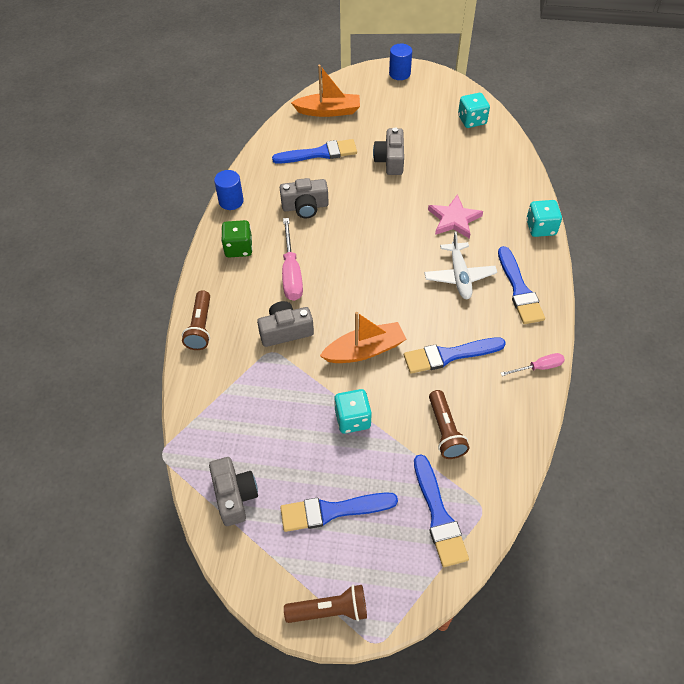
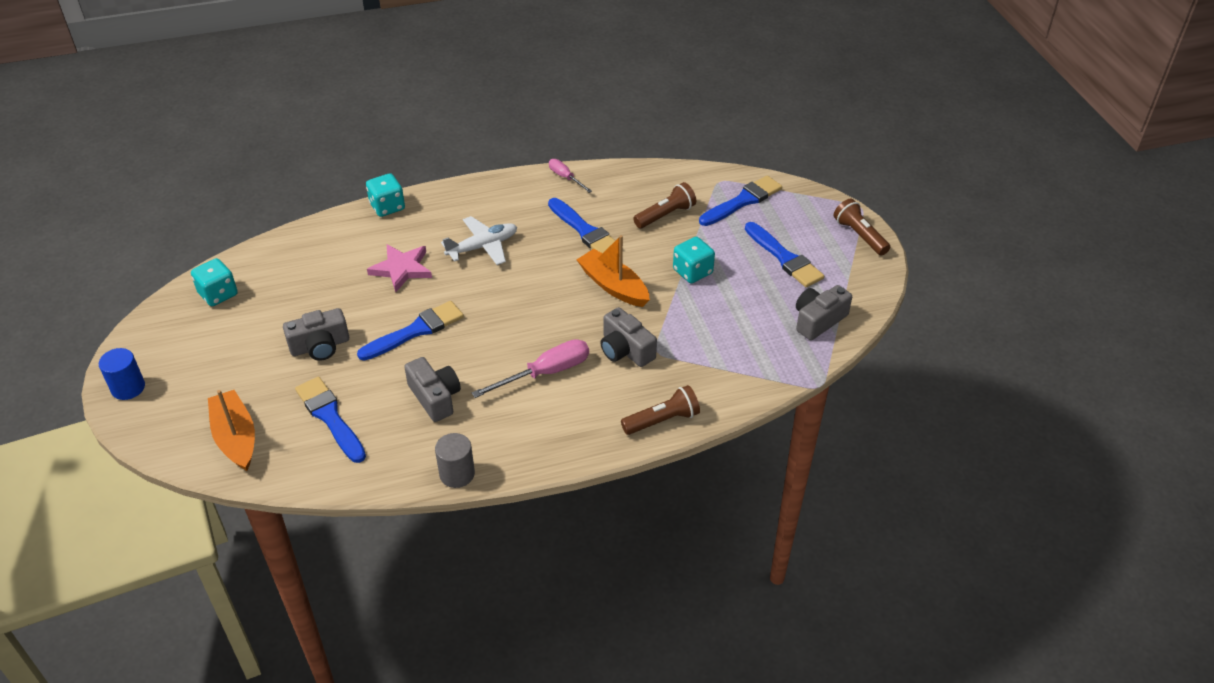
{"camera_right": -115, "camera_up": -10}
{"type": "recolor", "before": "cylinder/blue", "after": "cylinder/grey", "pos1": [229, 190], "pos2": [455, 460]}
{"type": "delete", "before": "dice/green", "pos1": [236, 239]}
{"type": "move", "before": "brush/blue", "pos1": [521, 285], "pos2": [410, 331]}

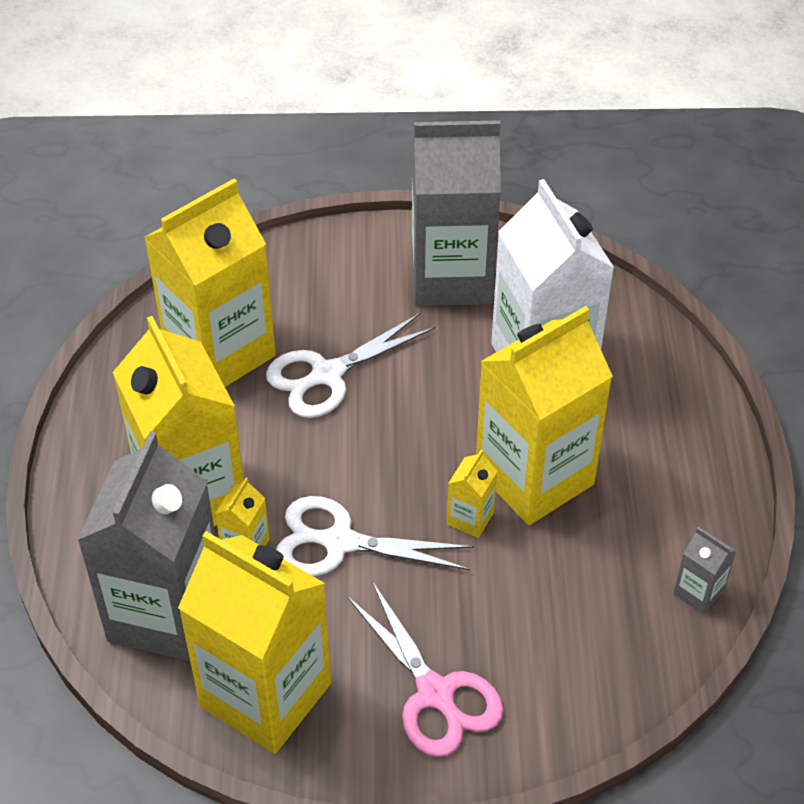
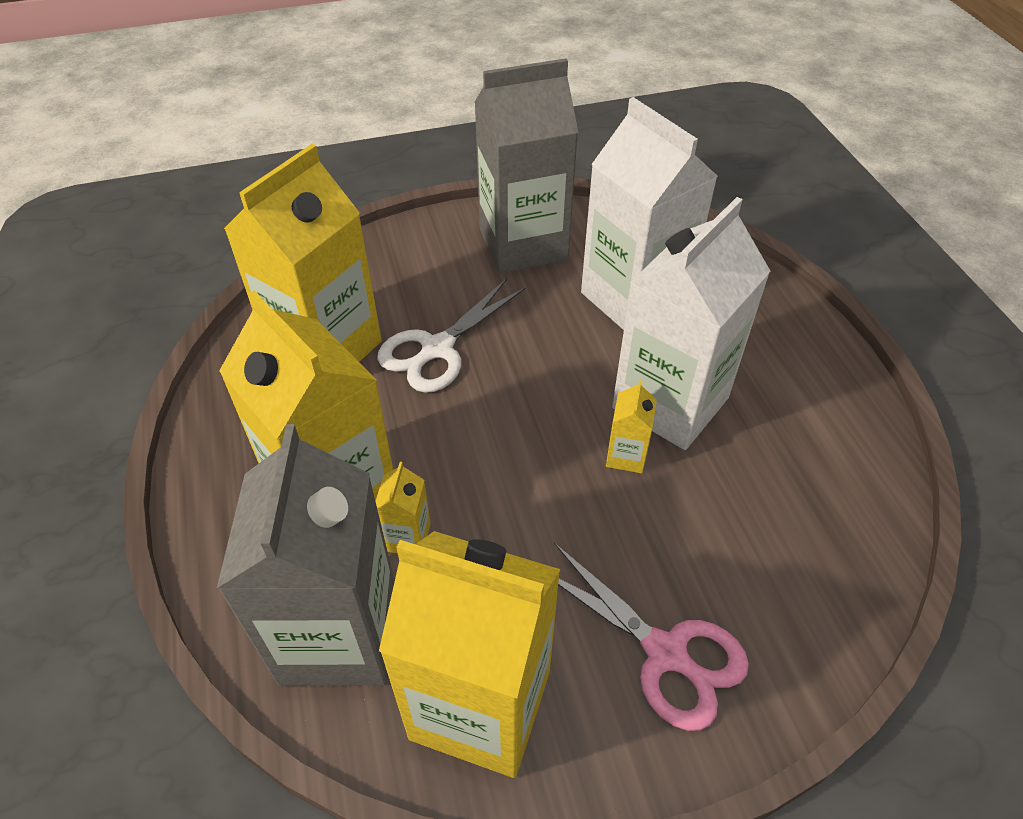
{"camera_right": -15, "camera_up": 0}
{"type": "delete", "before": "scissors/white", "pos1": [375, 536]}
{"type": "recolor", "before": "carton/yellow", "after": "carton/white", "pos1": [544, 415], "pos2": [691, 323]}
{"type": "delete", "before": "carton/grey", "pos1": [705, 570]}

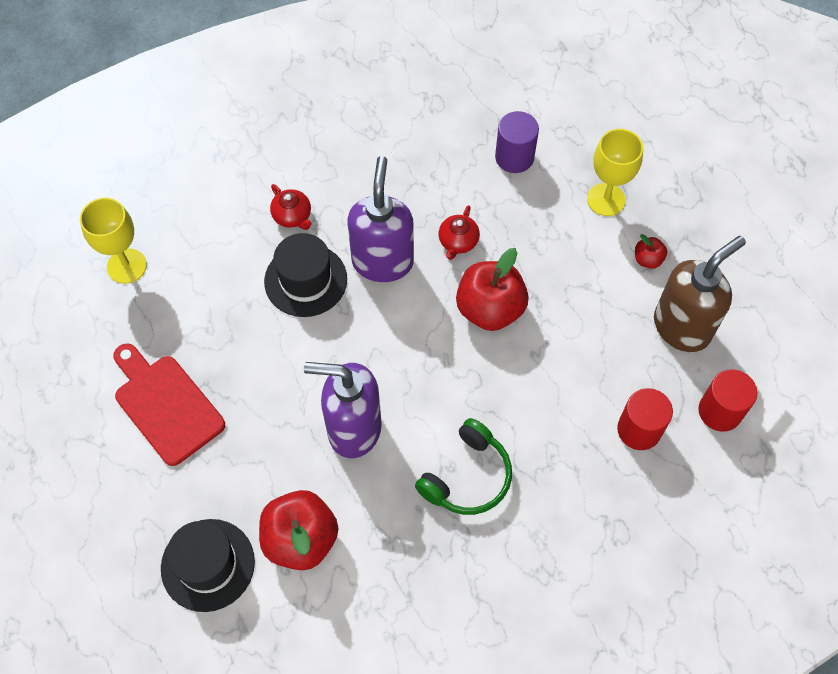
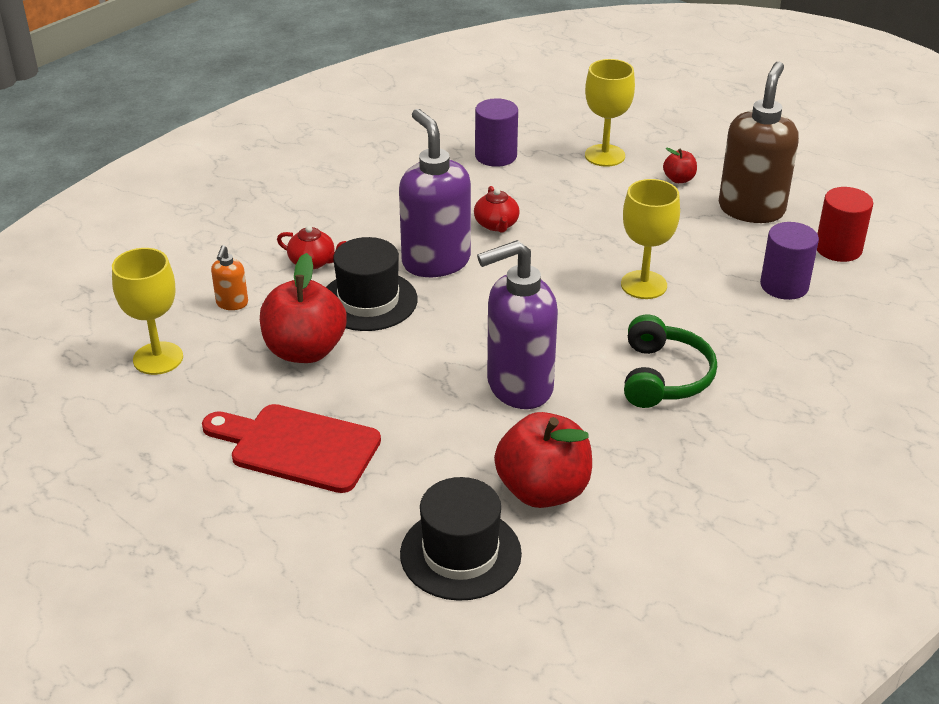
{"camera_right": -30, "camera_up": -25}
{"type": "move", "before": "apple/red", "pos1": [492, 289], "pos2": [303, 308]}
{"type": "recolor", "before": "cylinder/red", "after": "cylinder/purple", "pos1": [645, 419], "pos2": [789, 261]}
{"type": "insert", "after": "soap dispenser/orange", "pos2": [229, 277]}
{"type": "insert", "after": "goblet/yellow", "pos2": [650, 239]}

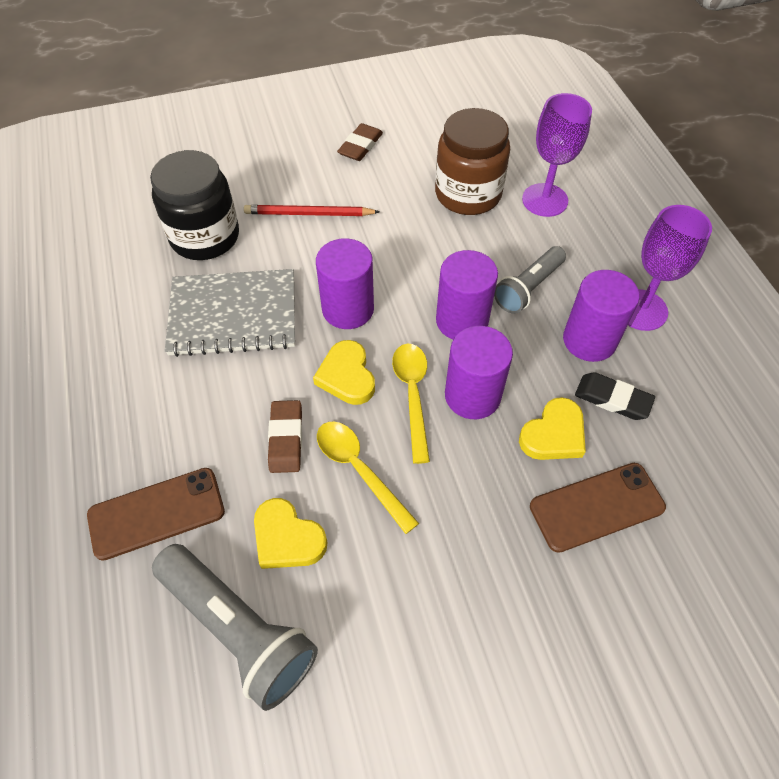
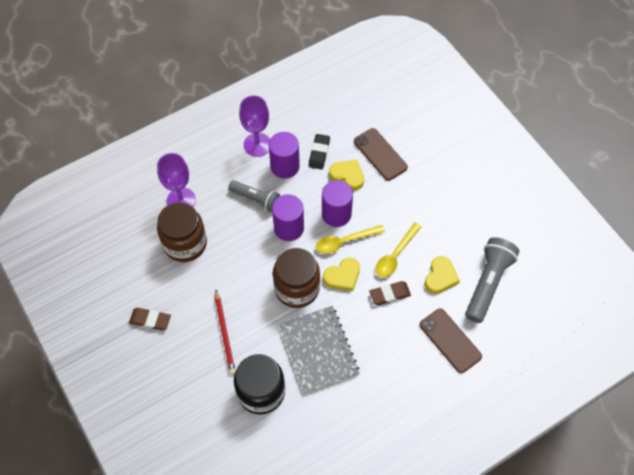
{"camera_right": -105, "camera_up": 5}
{"type": "replace", "before": "cylinder/purple", "after": "jar/brown", "pos1": [345, 283], "pos2": [296, 278]}

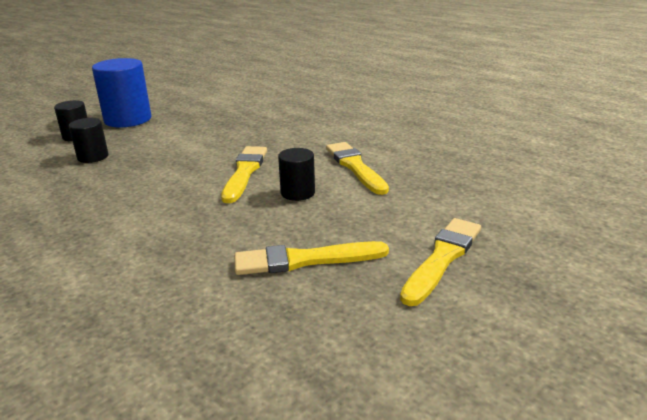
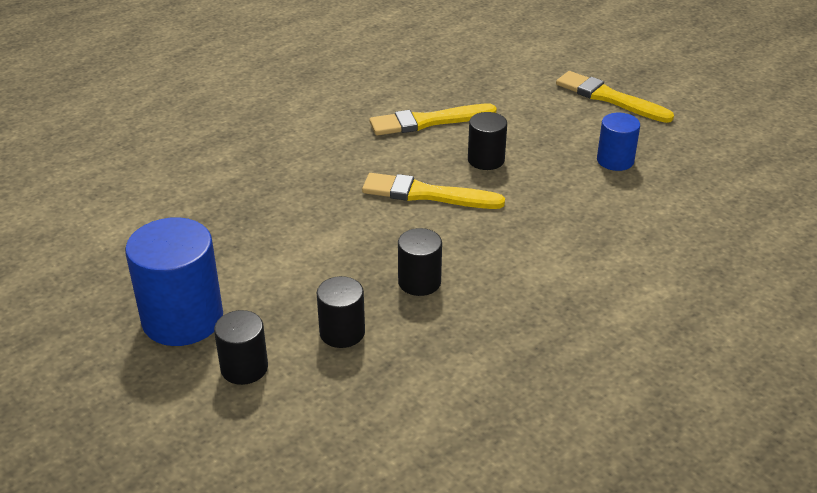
{"camera_right": -85, "camera_up": 10}
{"type": "replace", "before": "brush/yellow", "after": "cylinder/blue", "pos1": [311, 258], "pos2": [618, 142]}
{"type": "insert", "after": "cylinder/black", "pos2": [420, 262]}

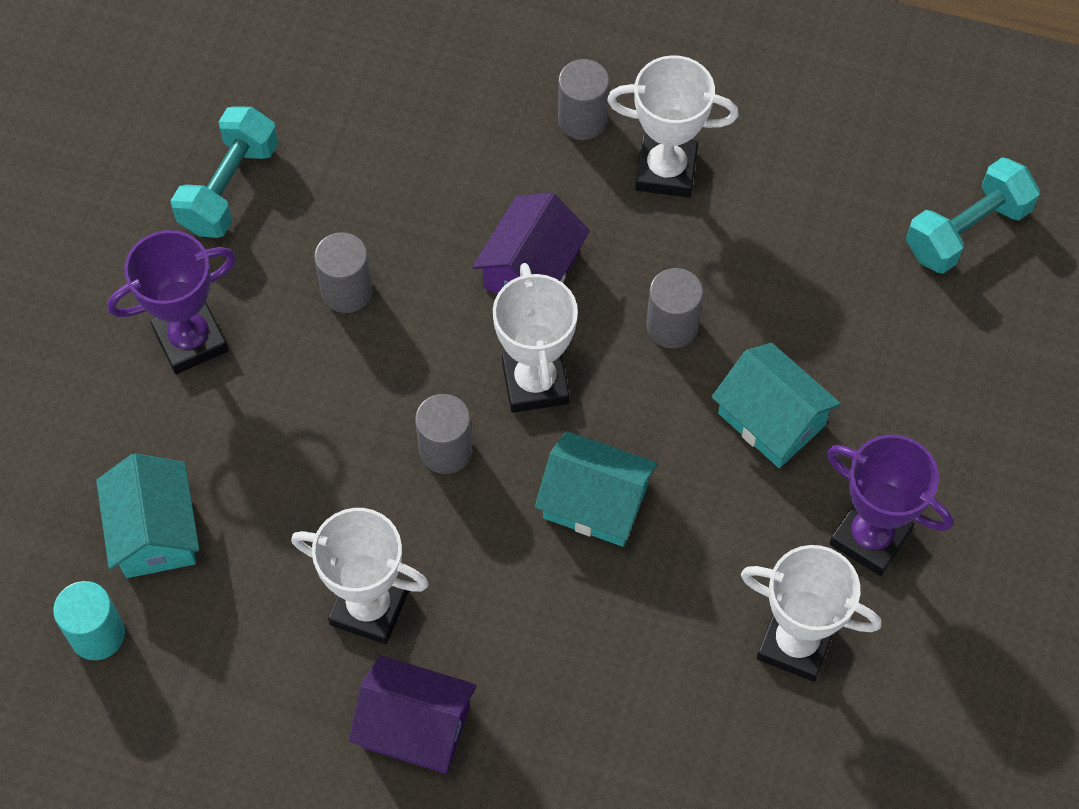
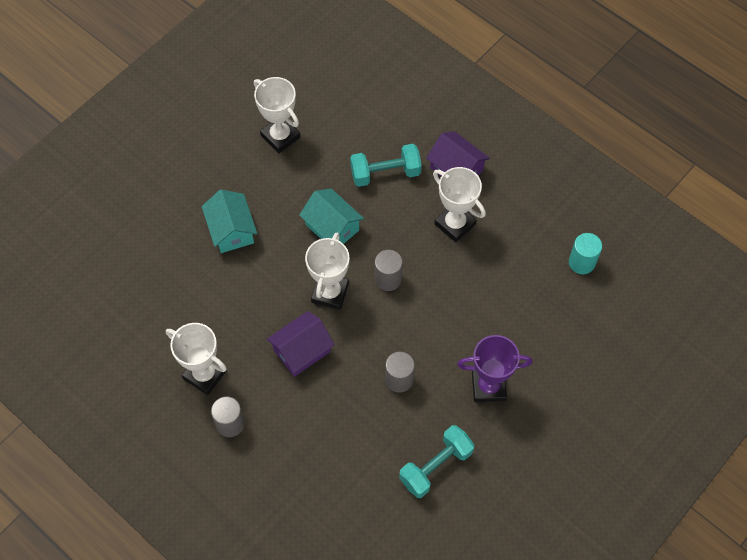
{"camera_right": -155, "camera_up": 0}
{"type": "delete", "before": "house/turquoise", "pos1": [147, 515]}
{"type": "delete", "before": "cylinder/grey", "pos1": [674, 308]}
{"type": "delete", "before": "trophy/purple", "pos1": [890, 505]}
{"type": "move", "before": "dumbbell/turquoise", "pos1": [973, 215], "pos2": [386, 165]}

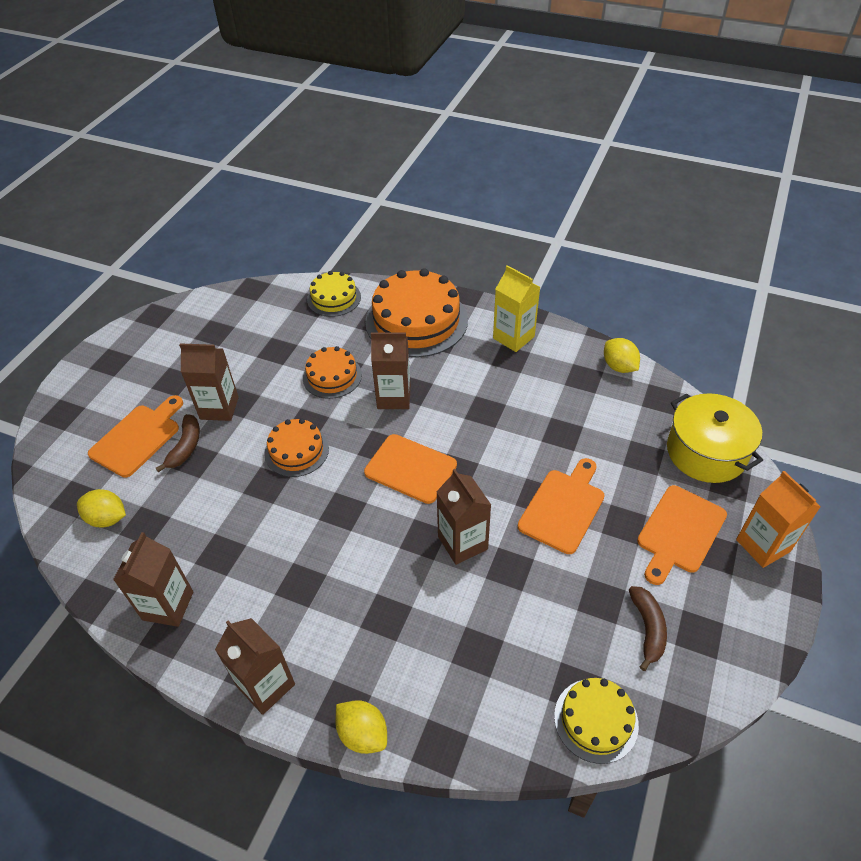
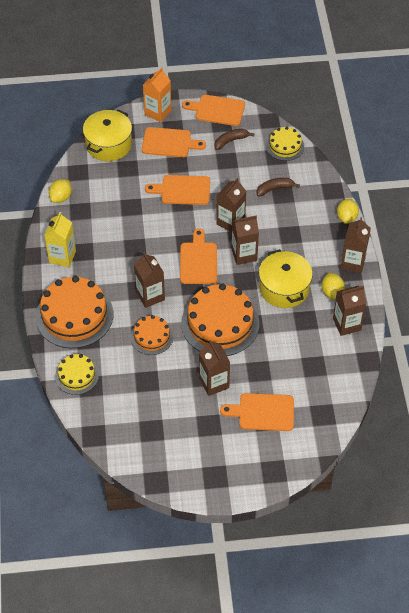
{"camera_right": -120, "camera_up": 5}
{"type": "move", "before": "lemon/yellow", "pos1": [101, 508], "pos2": [333, 286]}
{"type": "move", "before": "banana/brown", "pos1": [178, 443], "pos2": [278, 187]}
{"type": "resize", "before": "cake/orange", "pos1": [296, 448], "pos2": [220, 319], "scale": 1.84}
{"type": "insert", "after": "cutting board/orange", "pos2": [213, 110]}
{"type": "insert", "after": "carton/brown", "pos2": [245, 240]}
{"type": "insert", "after": "pot/yellow", "pos2": [286, 278]}

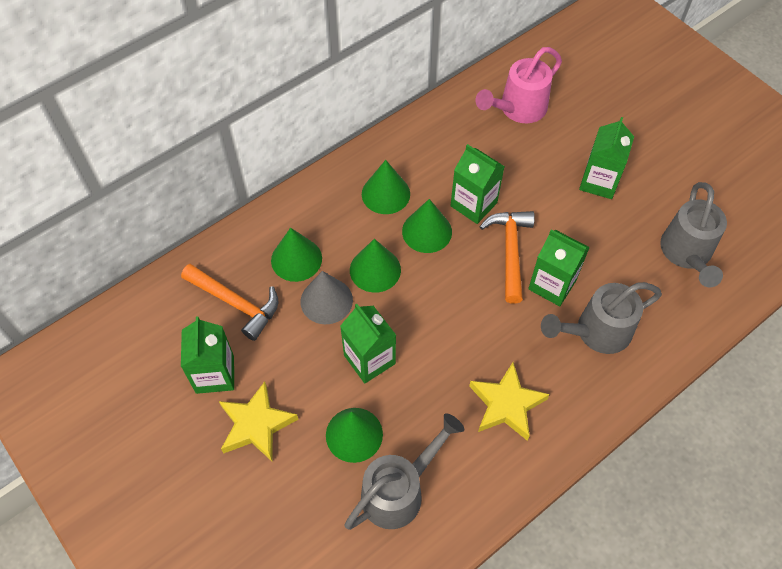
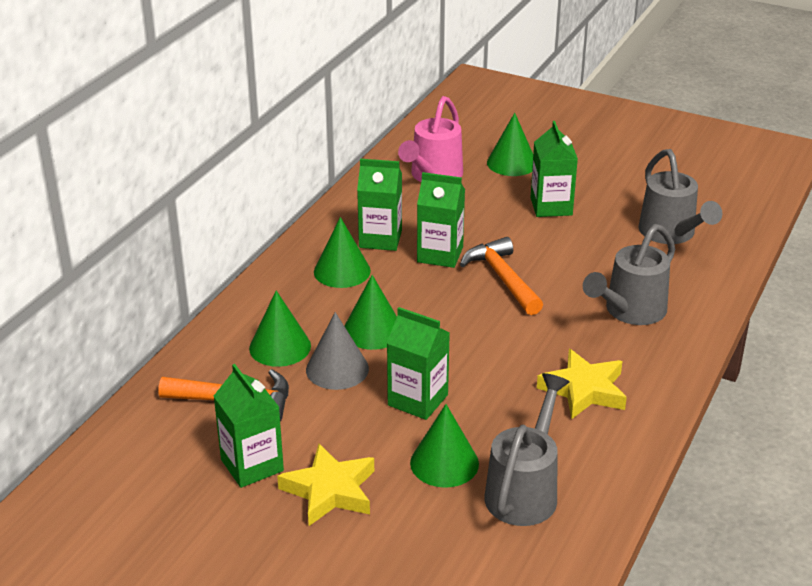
{"camera_right": -25, "camera_up": -25}
{"type": "move", "before": "cone/green", "pos1": [427, 226], "pos2": [510, 144]}
{"type": "move", "before": "carton/green", "pos1": [559, 268], "pos2": [379, 205]}

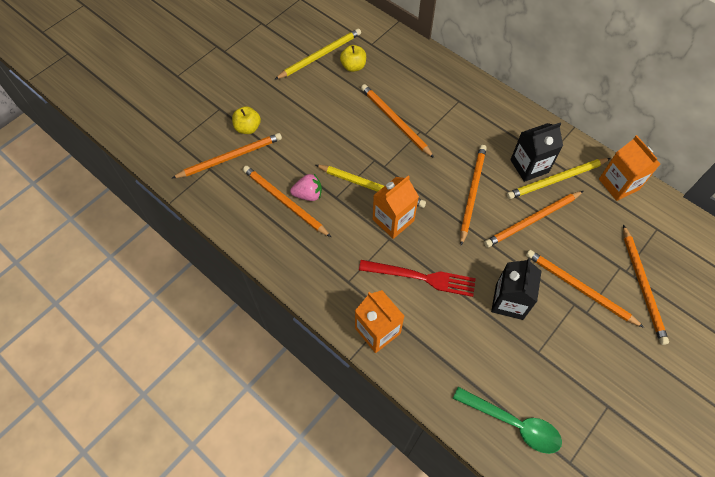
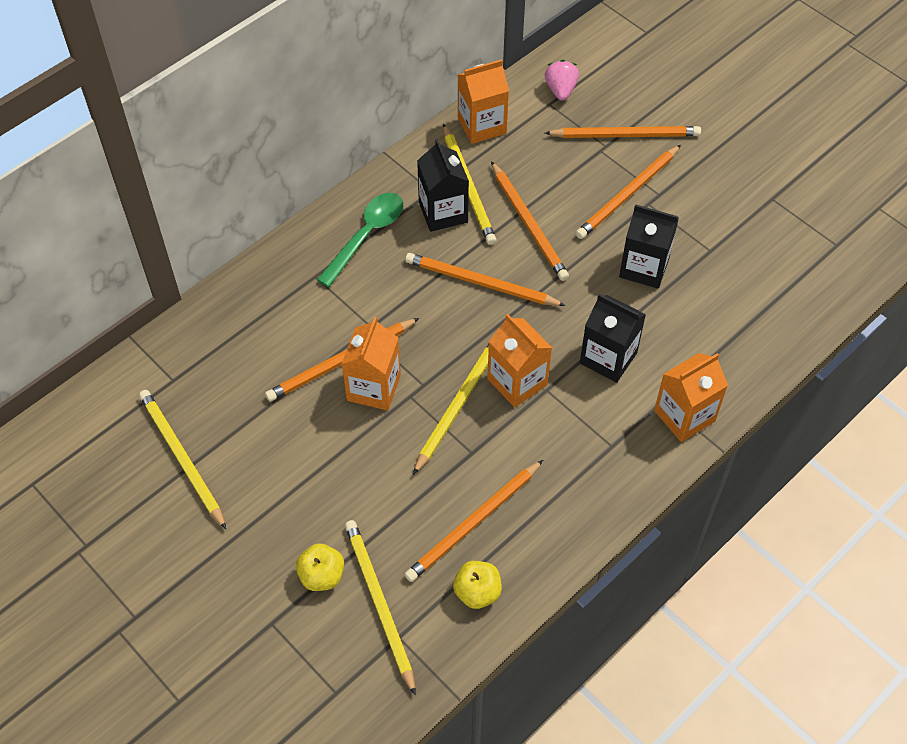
{"camera_right": -85, "camera_up": -5}
{"type": "recolor", "before": "pencil/orange", "after": "pencil/yellow", "pos1": [227, 155], "pos2": [380, 607]}
{"type": "move", "before": "strawberry/pink", "pos1": [306, 187], "pos2": [562, 80]}
{"type": "move", "before": "apple/yellow", "pos1": [353, 58], "pos2": [477, 585]}
{"type": "replace", "before": "fork/red", "after": "carton/black", "pos1": [417, 278], "pos2": [613, 338]}
{"type": "move", "before": "spoon/green", "pos1": [507, 420], "pos2": [360, 240]}
{"type": "insert", "after": "carton/orange", "pos2": [371, 364]}

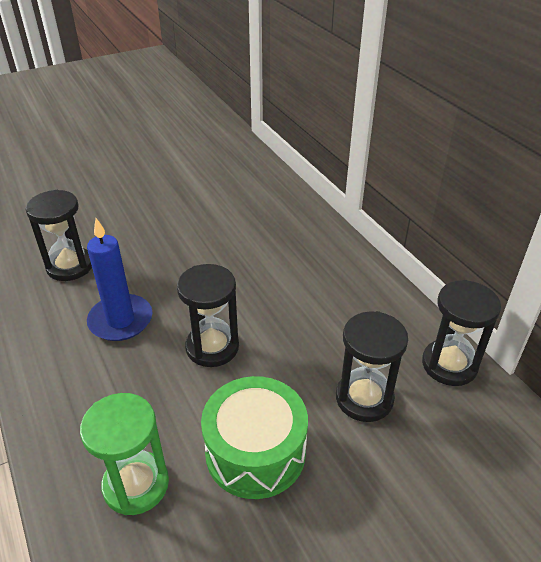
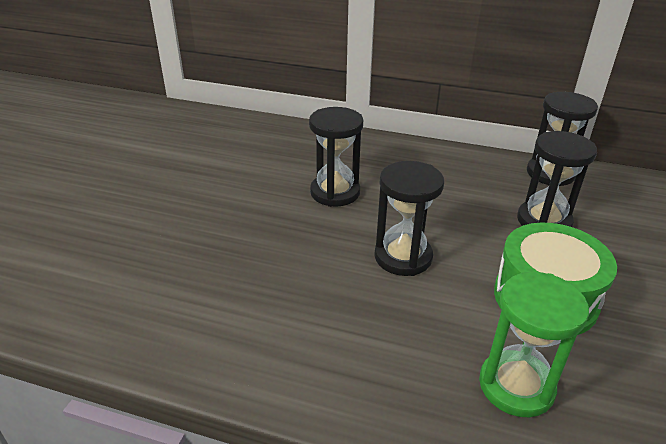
{"camera_right": -45, "camera_up": -5}
{"type": "move", "before": "hourglass/black", "pos1": [58, 235], "pos2": [336, 157]}
{"type": "delete", "before": "candle/blue", "pos1": [119, 279]}

